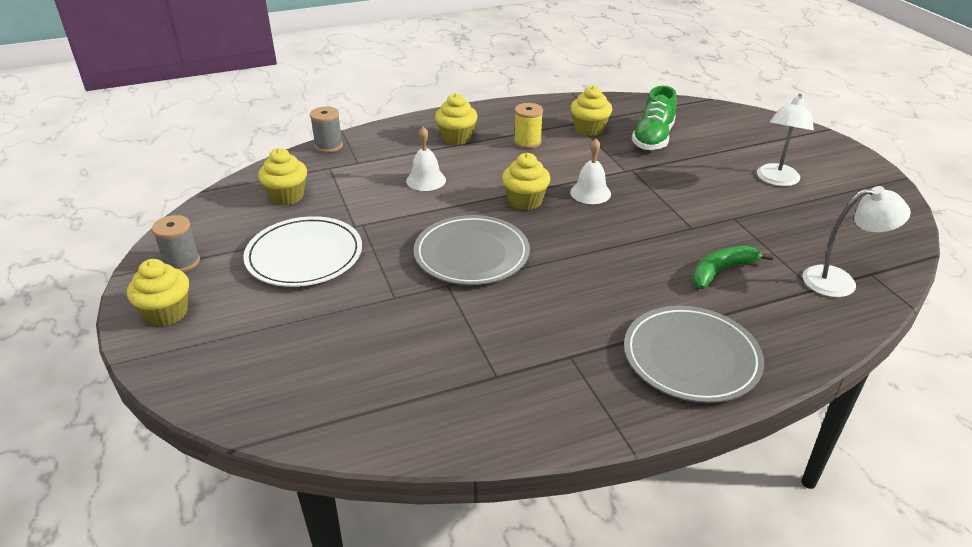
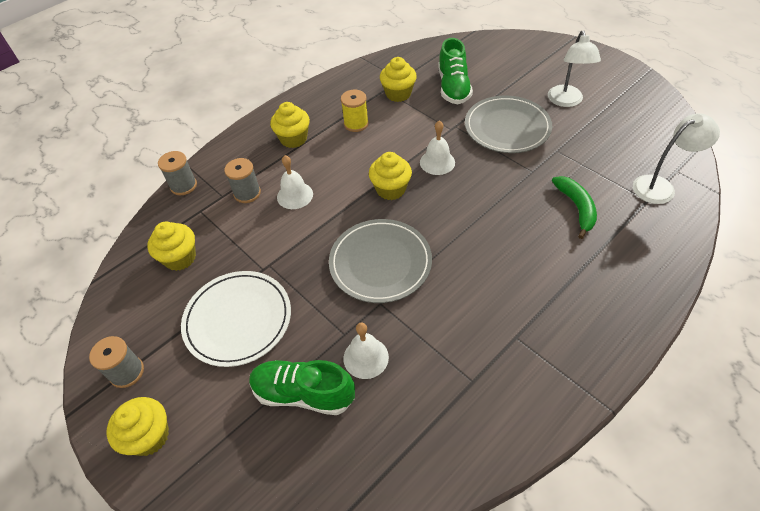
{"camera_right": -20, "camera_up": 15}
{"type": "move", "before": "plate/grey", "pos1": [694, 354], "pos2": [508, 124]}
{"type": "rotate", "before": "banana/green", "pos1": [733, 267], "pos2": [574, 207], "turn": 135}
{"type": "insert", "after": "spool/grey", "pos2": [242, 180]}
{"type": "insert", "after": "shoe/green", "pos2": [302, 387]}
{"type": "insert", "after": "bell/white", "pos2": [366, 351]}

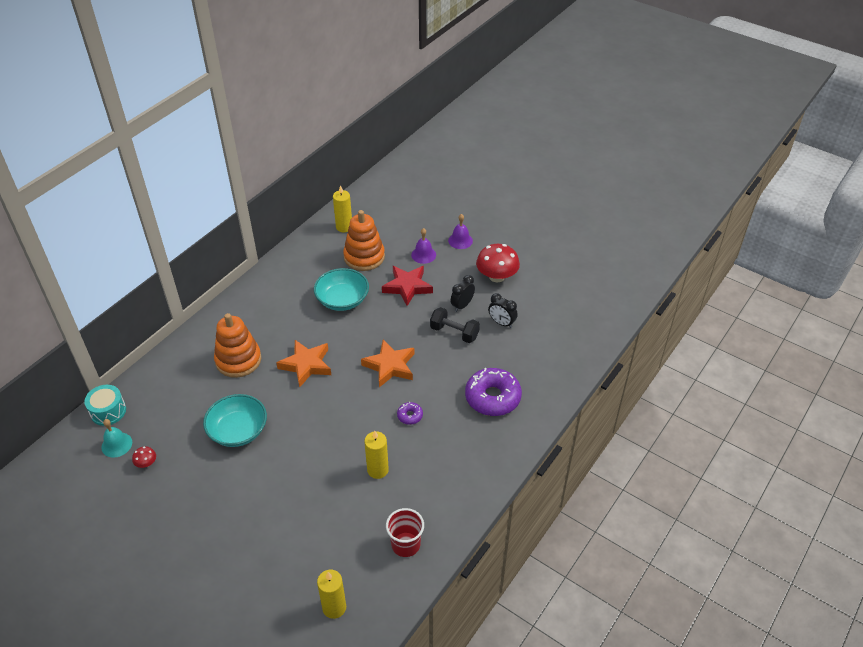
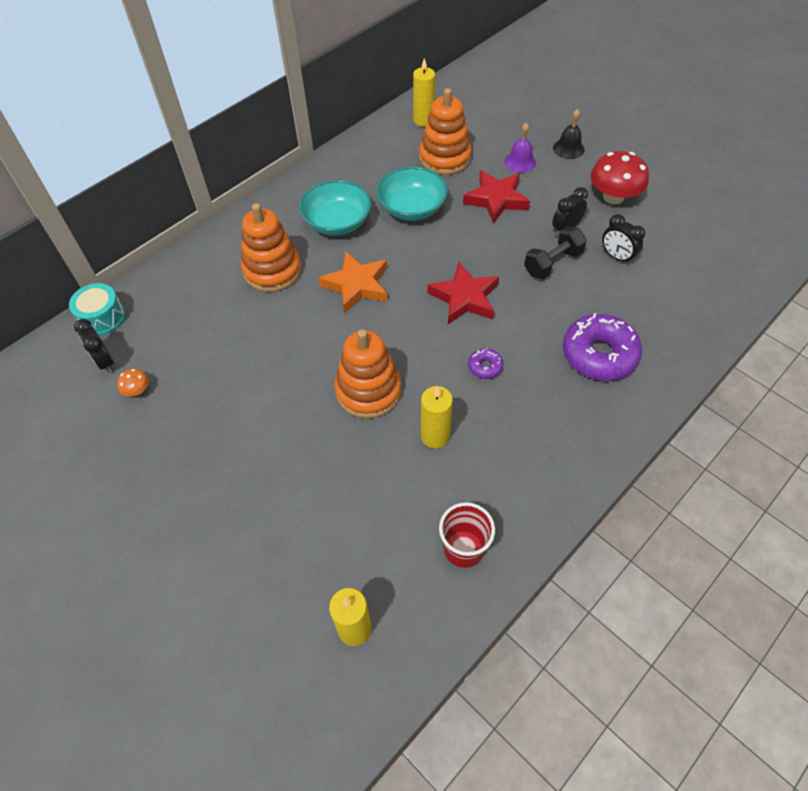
{"camera_right": 10, "camera_up": 10}
{"type": "replace", "before": "bell/turquoise", "after": "clock/black", "pos1": [116, 438], "pos2": [94, 346]}
{"type": "recolor", "before": "mushroom/red", "after": "mushroom/orange", "pos1": [144, 457], "pos2": [133, 383]}
{"type": "move", "before": "bowl/turquoise", "pos1": [235, 420], "pos2": [335, 208]}
{"type": "recolor", "before": "star/orange", "after": "star/red", "pos1": [387, 363], "pos2": [463, 293]}
{"type": "rotate", "before": "dumbbell/black", "pos1": [455, 325], "pos2": [555, 252], "turn": -75}
{"type": "recolor", "before": "bell/purple", "after": "bell/black", "pos1": [460, 231], "pos2": [569, 134]}
{"type": "insert", "after": "stacking toy/orange", "pos2": [368, 374]}

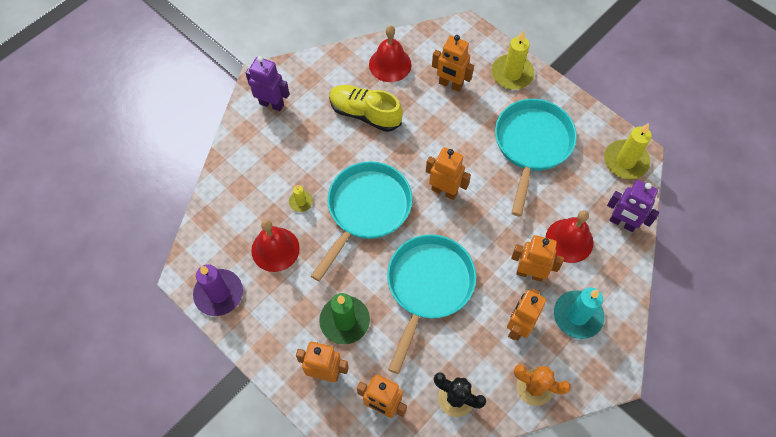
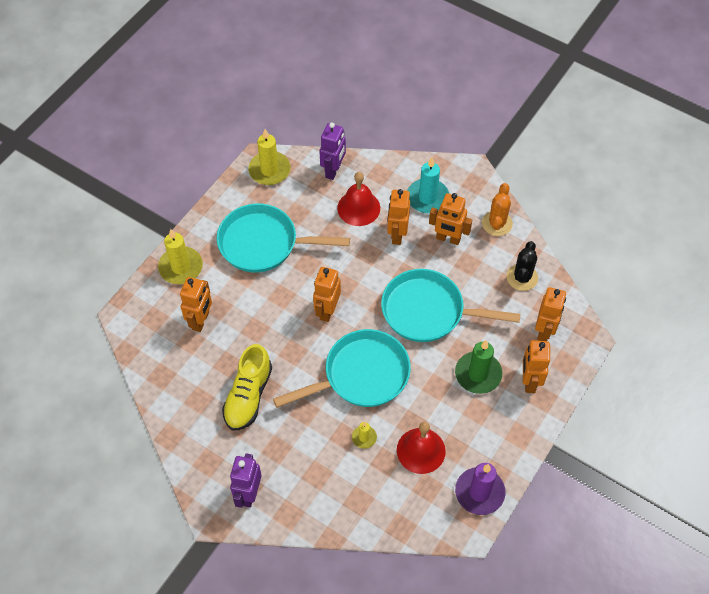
{"camera_right": -100, "camera_up": -5}
{"type": "rotate", "before": "pan/turquoise", "pos1": [361, 221], "pos2": [342, 368], "turn": 135}
{"type": "delete", "before": "bell/red", "pos1": [390, 53]}

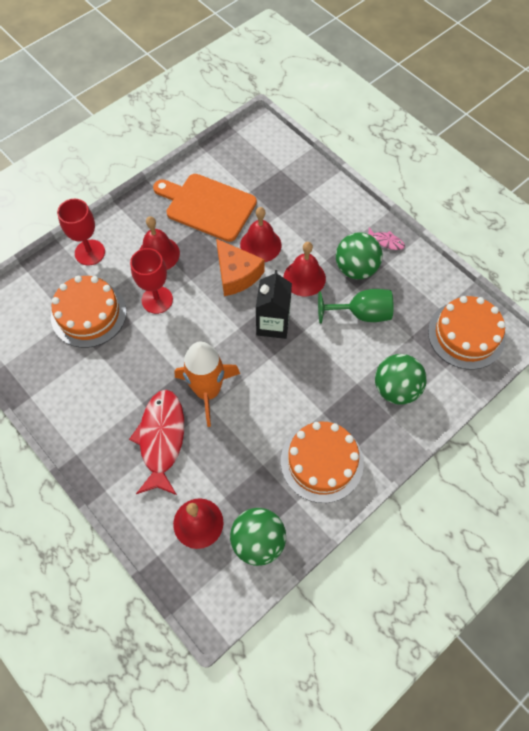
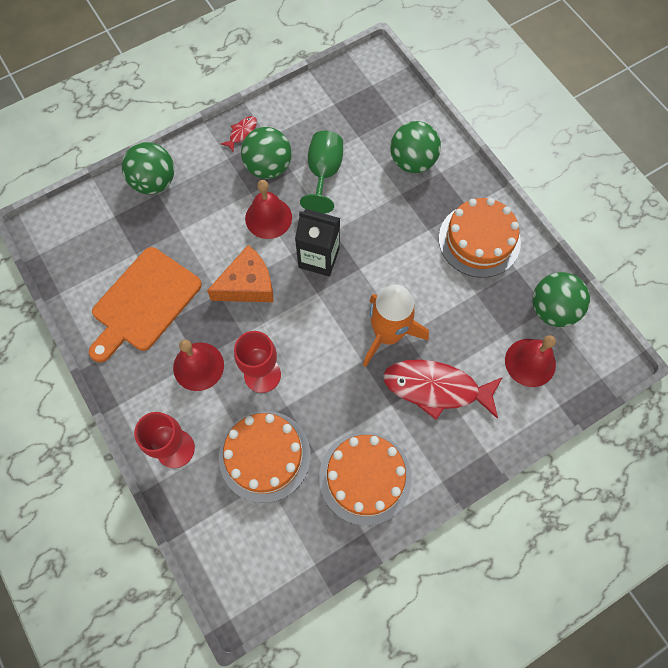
{"camera_right": -80, "camera_up": 5}
{"type": "delete", "before": "bell/red", "pos1": [260, 234]}
{"type": "recolor", "before": "fish/pink", "after": "fish/red", "pos1": [386, 238], "pos2": [239, 134]}
{"type": "move", "before": "cake/orange", "pos1": [466, 333], "pos2": [365, 479]}
{"type": "insert", "after": "ball/green", "pos2": [148, 168]}

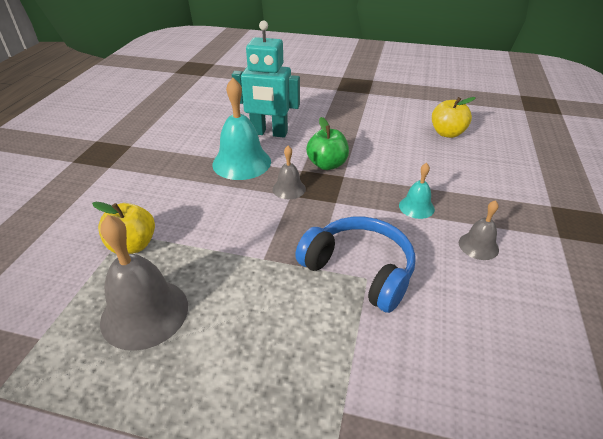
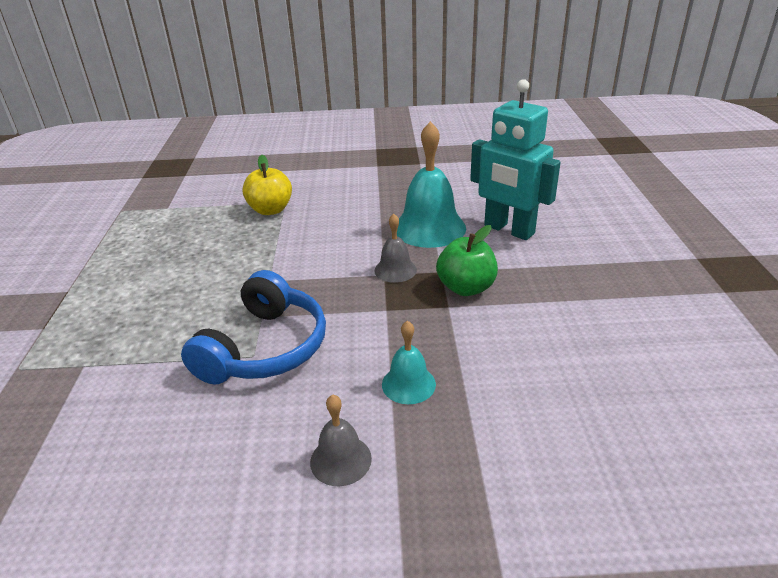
{"camera_right": 75, "camera_up": -5}
{"type": "delete", "before": "bell/grey", "pos1": [144, 283]}
{"type": "rotate", "before": "robot/turquoise", "pos1": [266, 79], "pos2": [515, 159], "turn": -45}
{"type": "delete", "before": "apple/yellow", "pos1": [454, 117]}

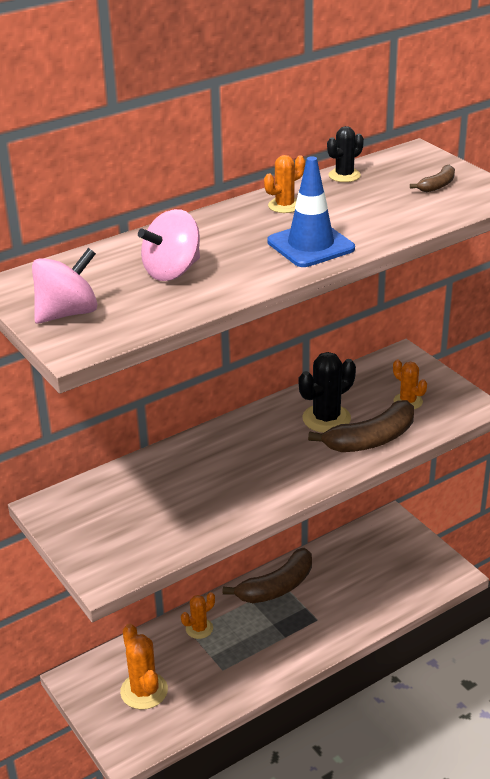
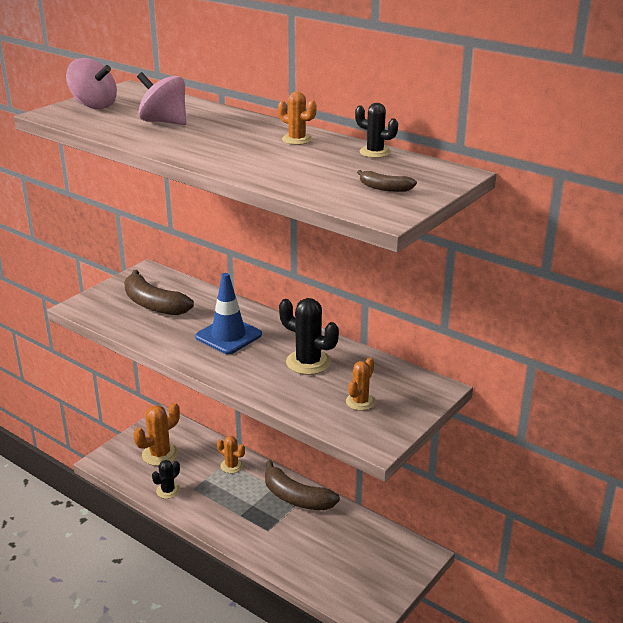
{"camera_right": 70, "camera_up": -5}
{"type": "move", "before": "traffic cone/blue", "pos1": [311, 211], "pos2": [228, 313]}
{"type": "move", "before": "banana/brown", "pos1": [361, 426], "pos2": [159, 292]}
{"type": "insert", "after": "cactus/black", "pos2": [166, 479]}

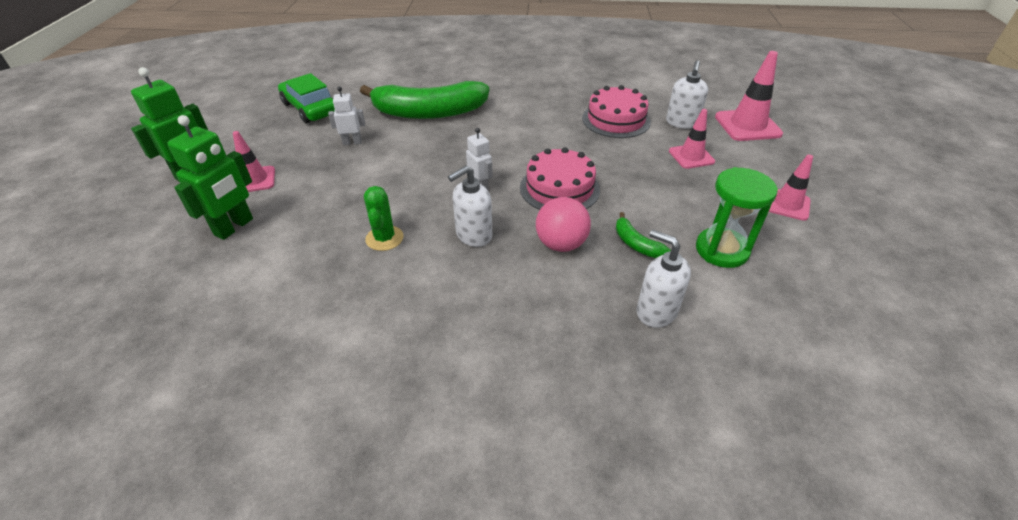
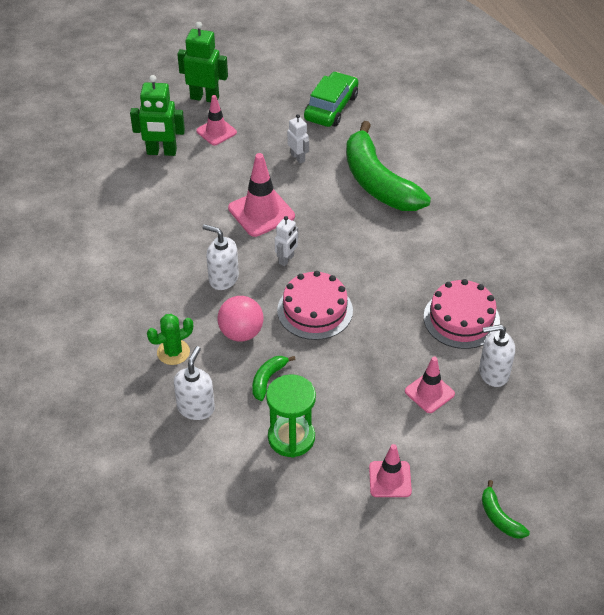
{"camera_right": 65, "camera_up": 5}
{"type": "move", "before": "cactus/green", "pos1": [384, 218], "pos2": [170, 339]}
{"type": "move", "before": "traffic cone/pink", "pos1": [749, 96], "pos2": [261, 195]}
{"type": "insert", "after": "banana/green", "pos2": [506, 509]}

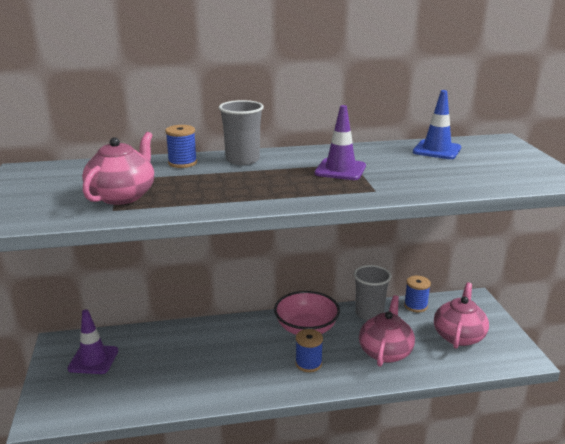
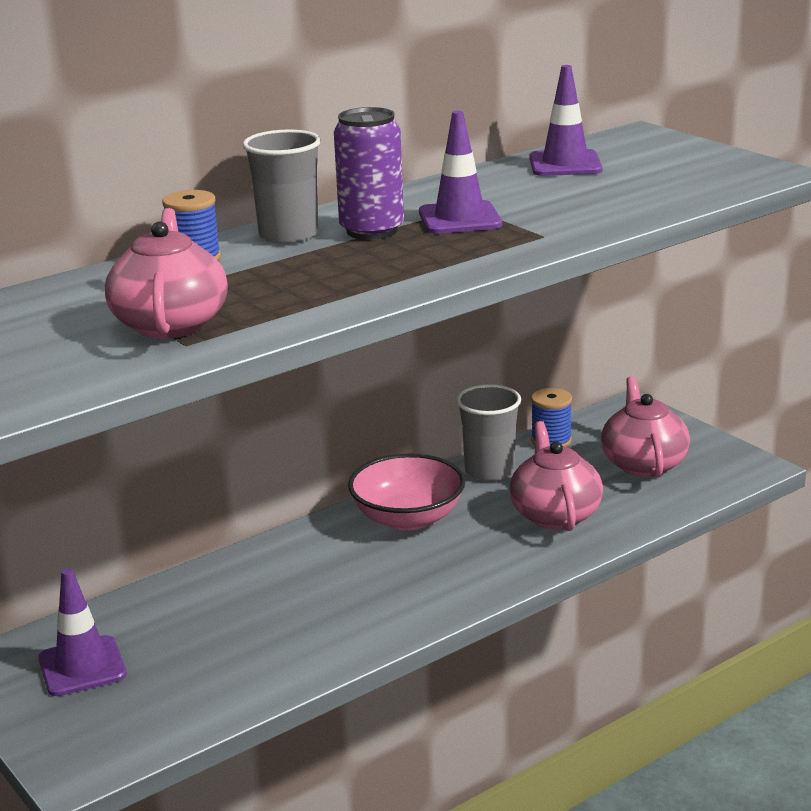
{"camera_right": -25, "camera_up": 0}
{"type": "delete", "before": "spool/blue", "pos1": [309, 350]}
{"type": "recolor", "before": "traffic cone/blue", "after": "traffic cone/purple", "pos1": [437, 124], "pos2": [566, 120]}
{"type": "insert", "after": "can/purple", "pos2": [369, 173]}

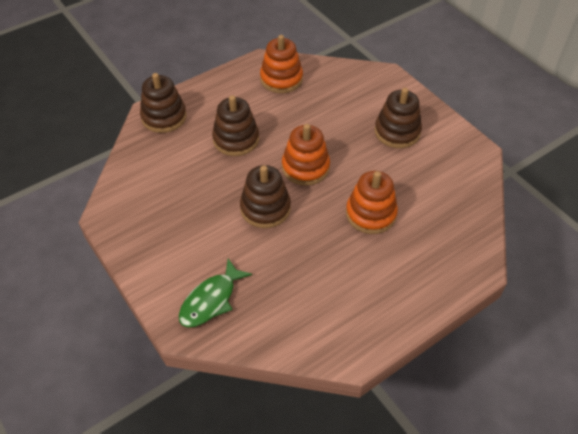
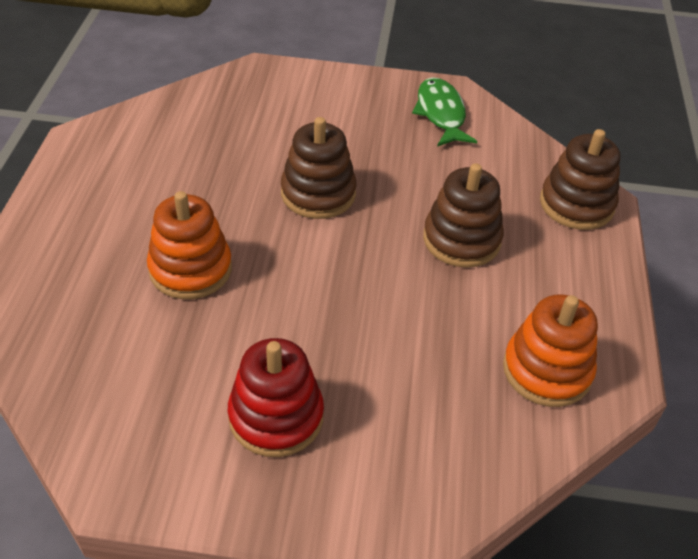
{"camera_right": 130, "camera_up": -5}
{"type": "move", "before": "fish/green", "pos1": [215, 293], "pos2": [444, 112]}
{"type": "delete", "before": "stacking toy/orange", "pos1": [306, 155]}
{"type": "recolor", "before": "stacking toy/brown", "after": "stacking toy/red", "pos1": [398, 118], "pos2": [276, 397]}

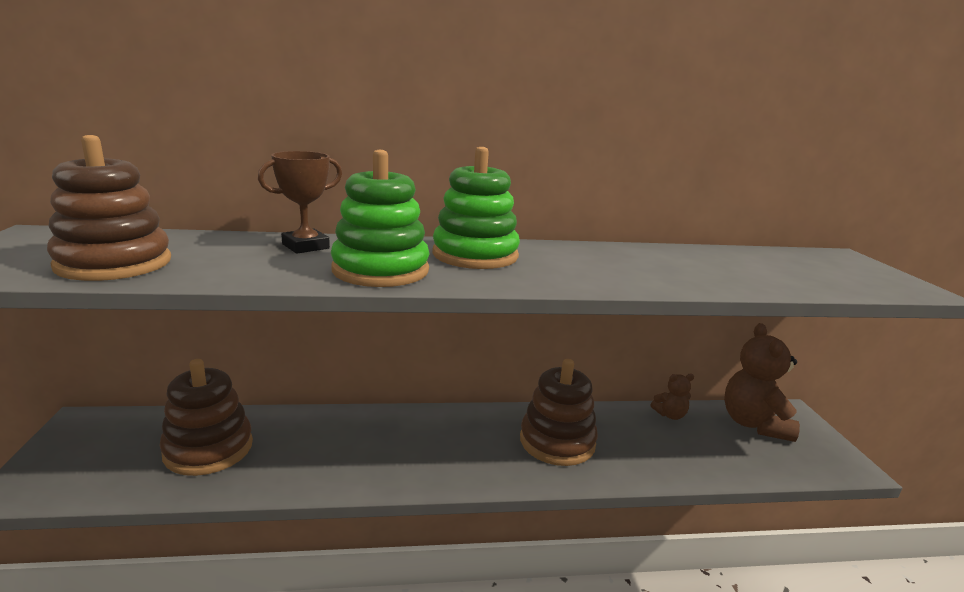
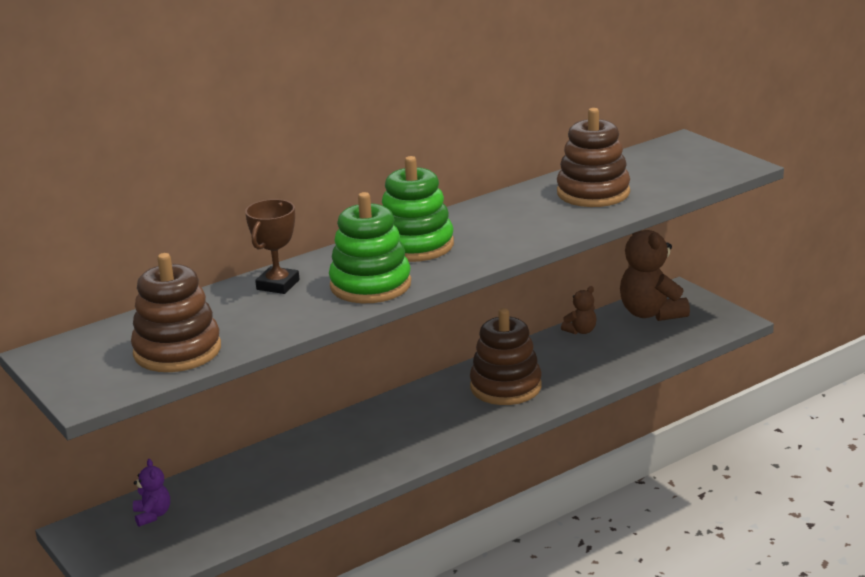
{"camera_right": -25, "camera_up": 5}
{"type": "move", "before": "stacking toy/brown", "pos1": [206, 417], "pos2": [593, 157]}
{"type": "insert", "after": "teddy bear/purple", "pos2": [151, 493]}

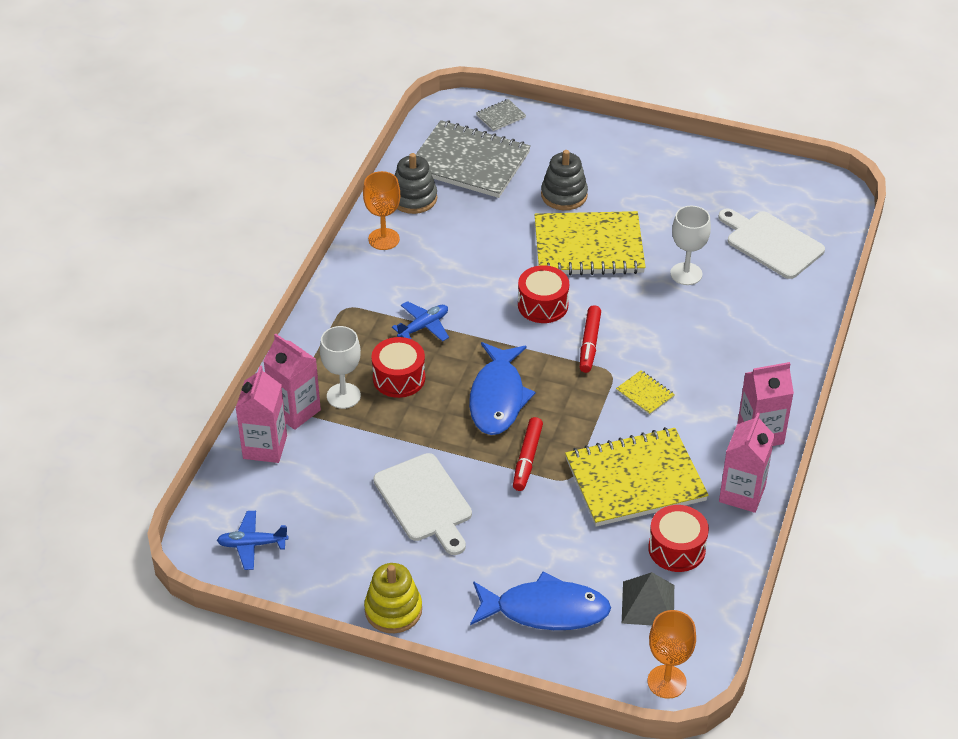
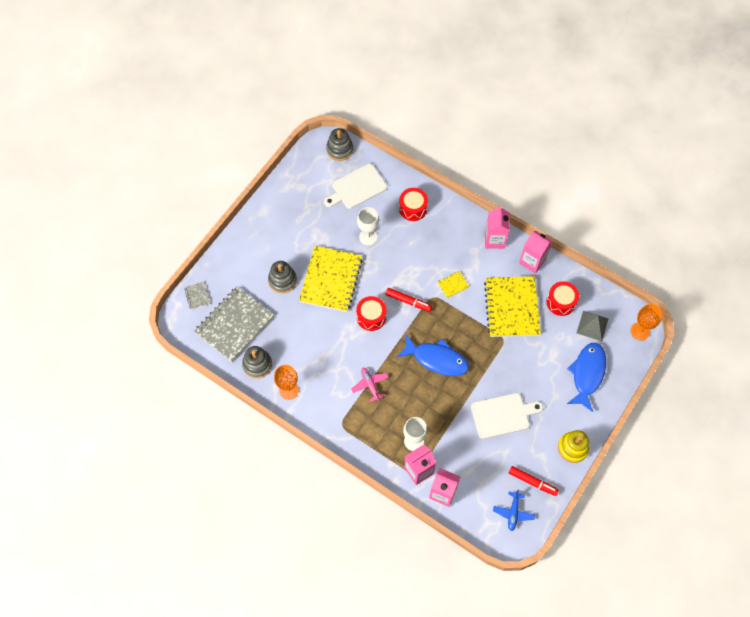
{"camera_right": -75, "camera_up": 20}
{"type": "move", "before": "drum/red", "pos1": [398, 367], "pos2": [413, 204]}
{"type": "recolor", "before": "plane/blue", "after": "plane/pink", "pos1": [420, 321], "pos2": [370, 385]}
{"type": "move", "before": "marker/red", "pos1": [528, 454], "pos2": [534, 481]}
{"type": "insert", "after": "stacking toy/grey", "pos2": [339, 144]}

